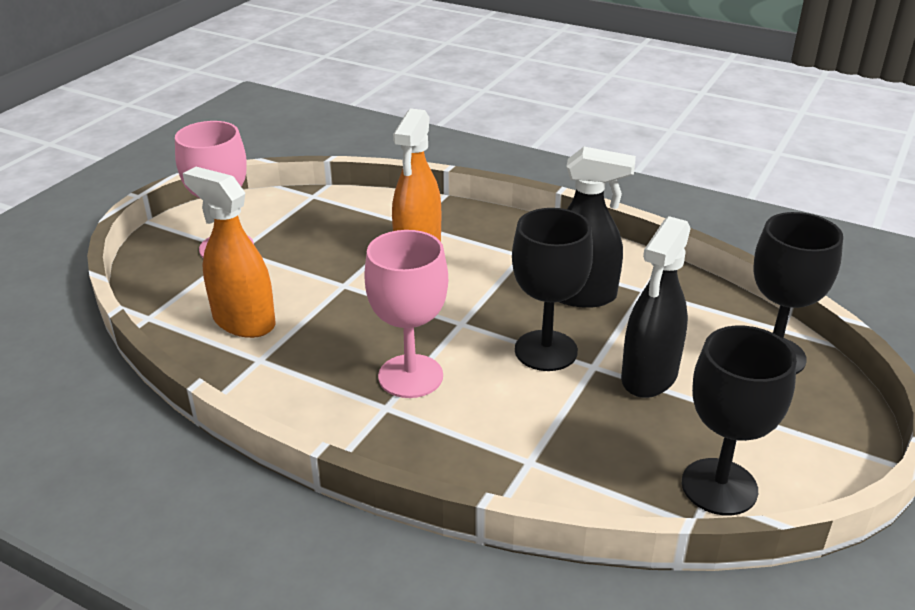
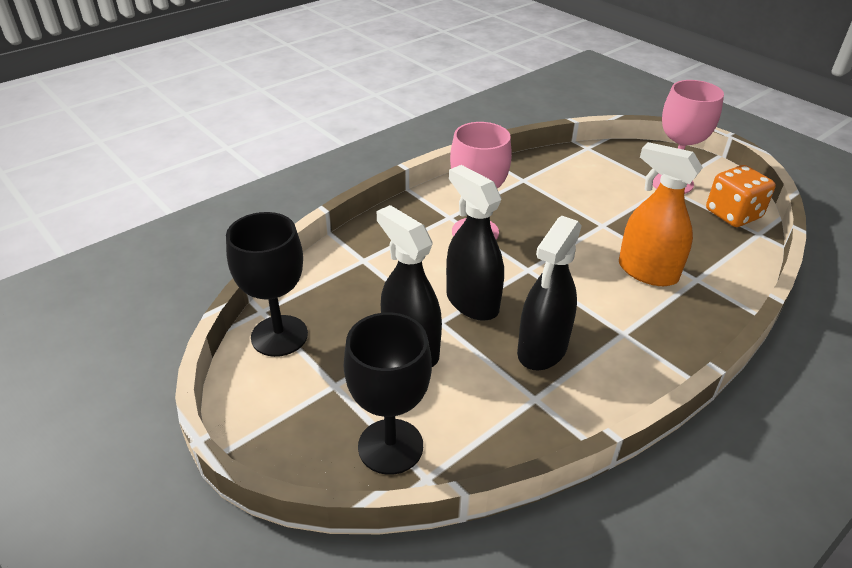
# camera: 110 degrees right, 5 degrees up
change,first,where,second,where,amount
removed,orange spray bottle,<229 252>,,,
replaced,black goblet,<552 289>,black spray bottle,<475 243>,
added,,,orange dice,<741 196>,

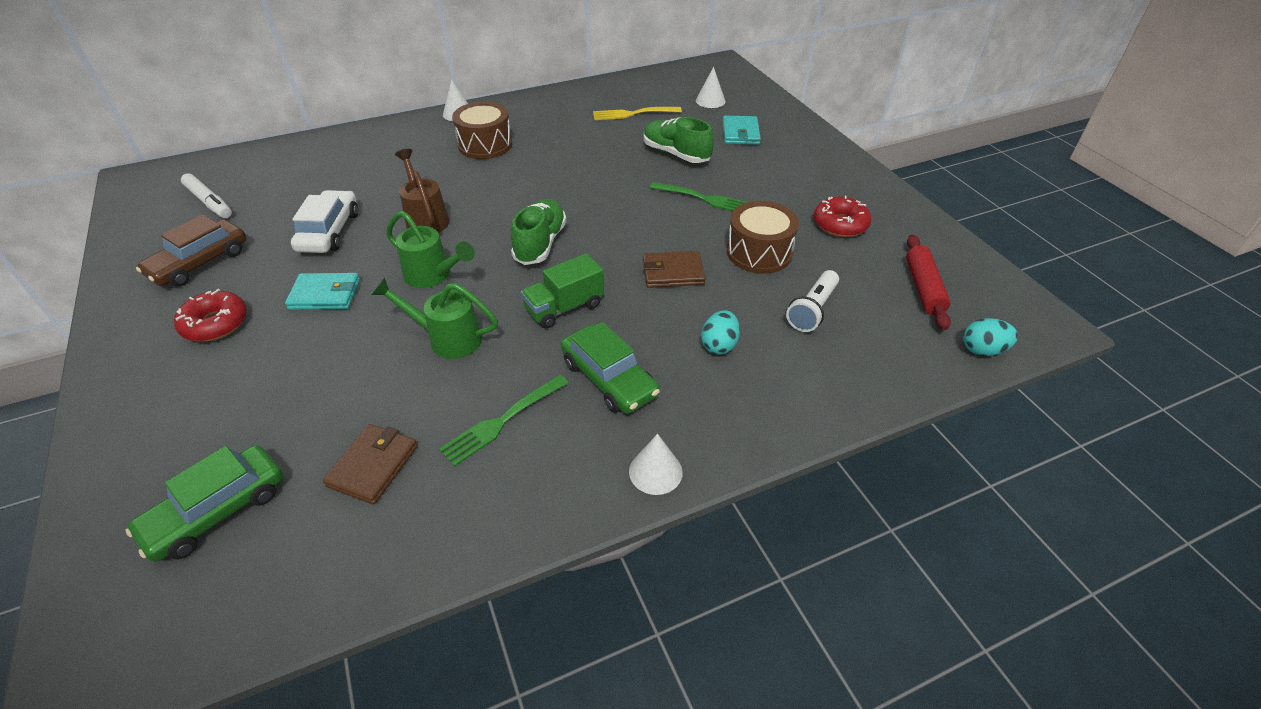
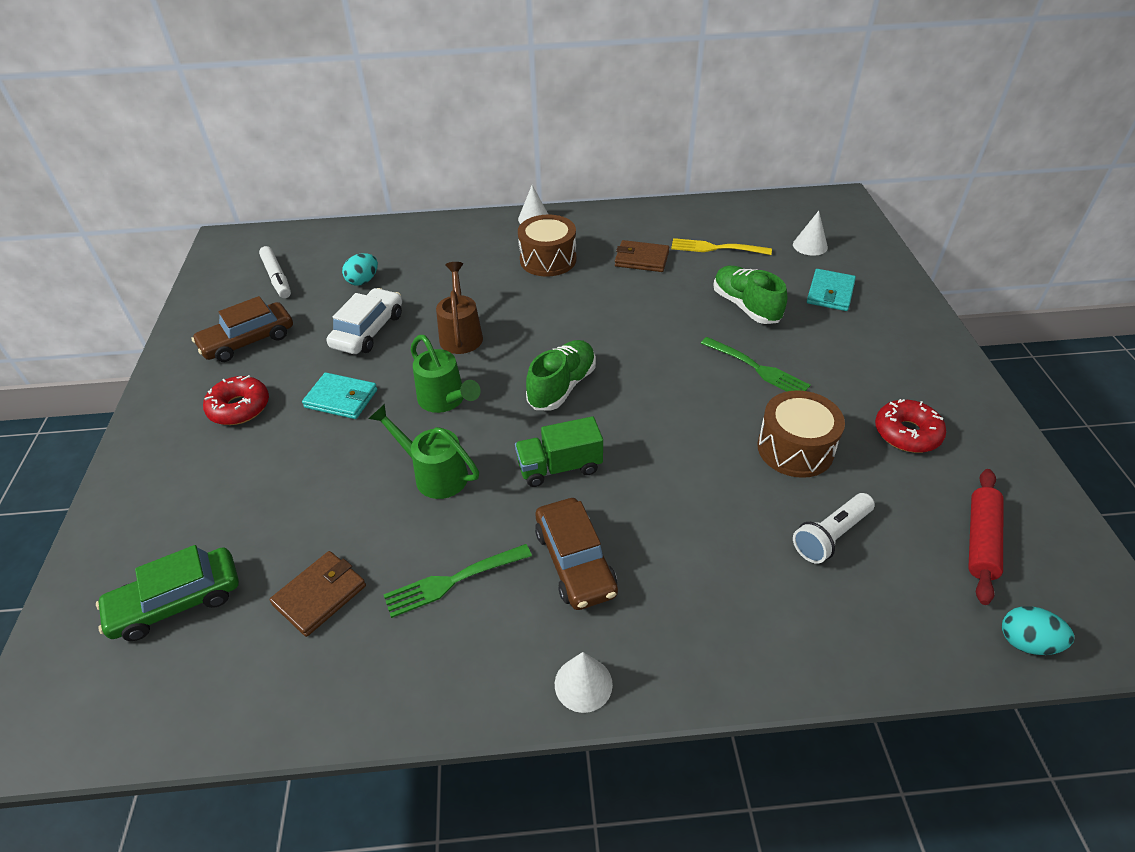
# camera: 20 degrees right, 0 degrees up
change,first,where,second,where,amount
recoloured,green car,<610 368>,brown car,<576 554>,
moved,brown wallet,<674 269>,,<642 256>,
moved,turquoise egg,<720 332>,,<360 269>,

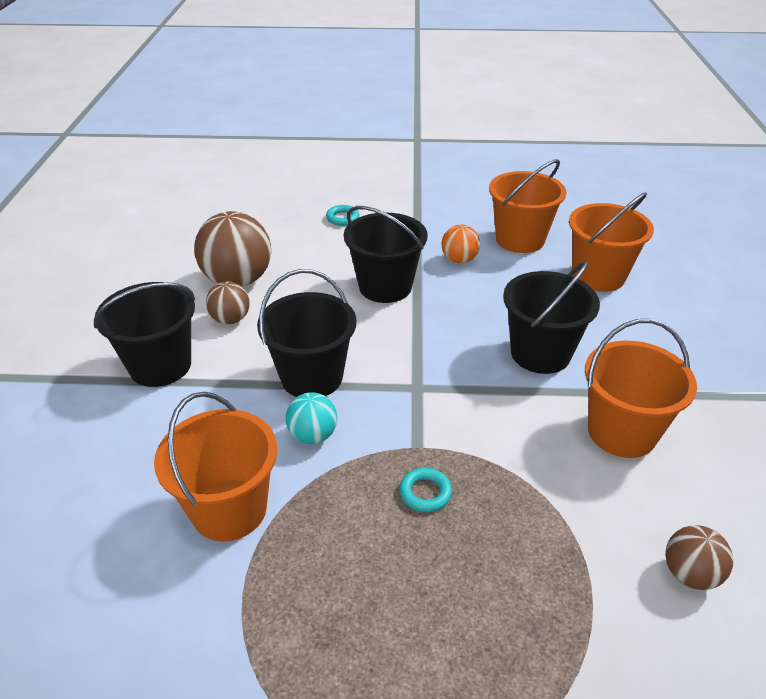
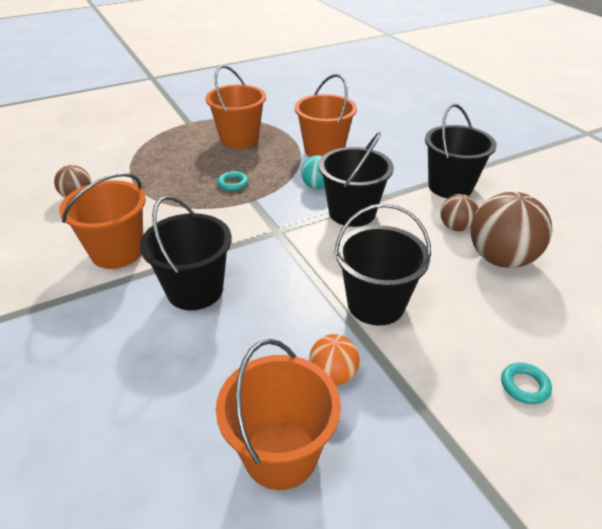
# camera: 150 degrees right, 0 degrees up
change,first,where,second,where,amount
moved,orange bucket,<611 242>,,<235 107>,

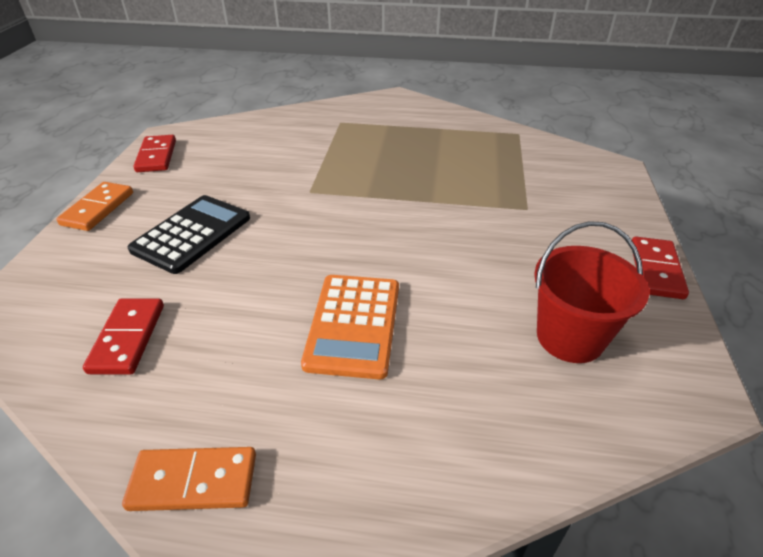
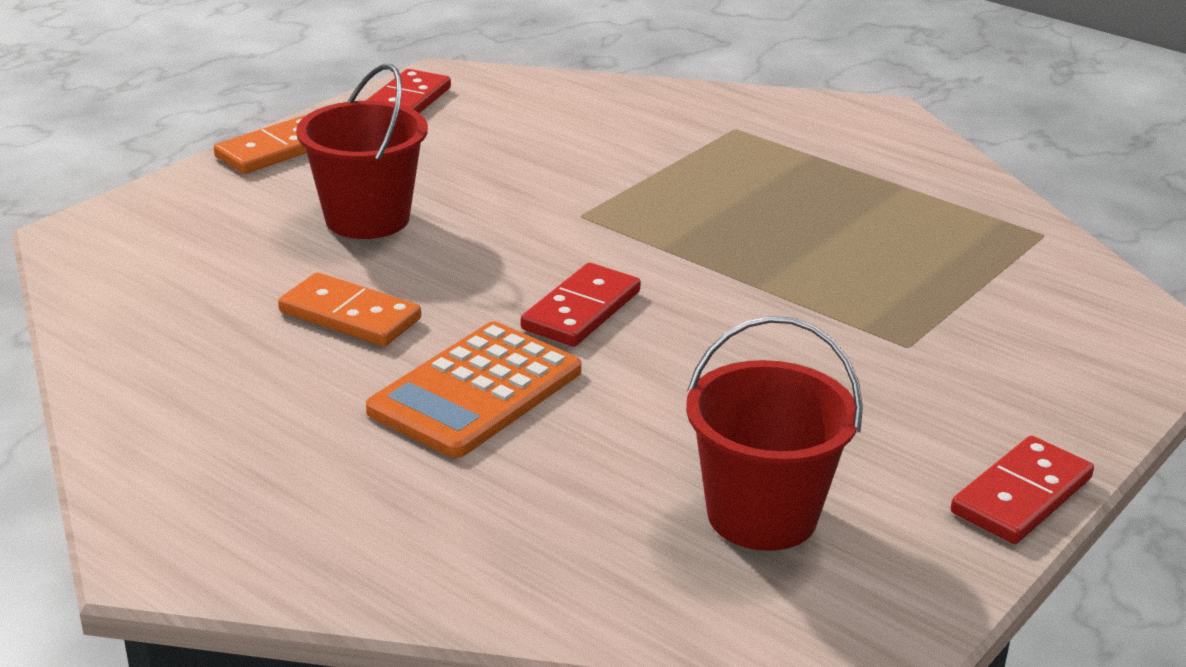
# camera: 30 degrees right, 10 degrees down
change,first,where,second,where,amount
moved,red domino,<123 336>,,<581 305>,
moved,orange domino,<189 479>,,<349 309>,
replaced,black calculator,<189 234>,red bucket,<362 151>,

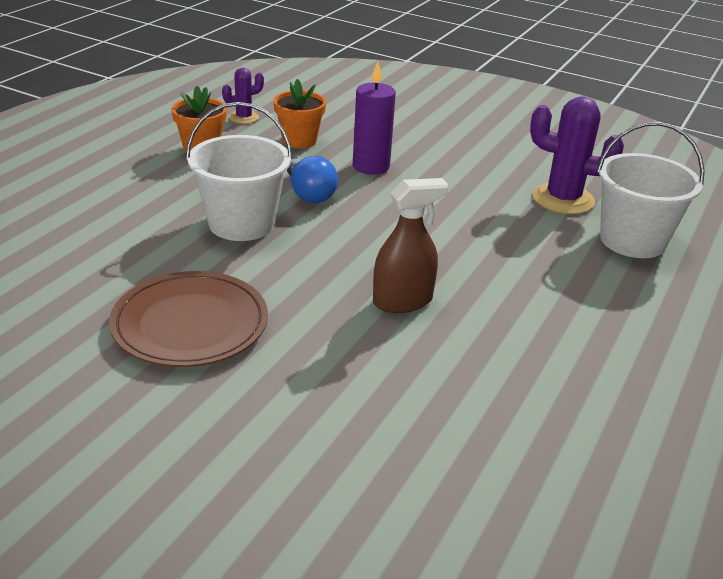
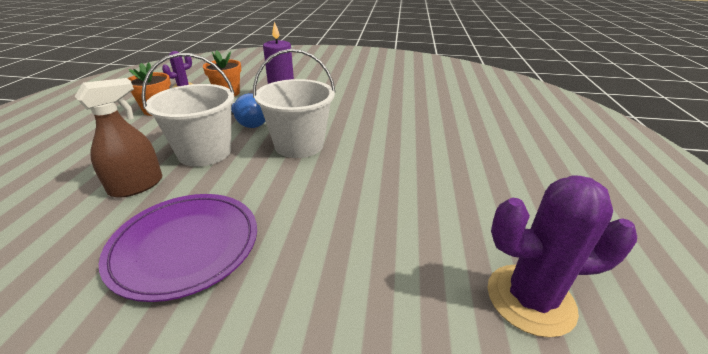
# camera: 20 degrees left, 0 degrees up
change,first,where,second,where,amount
recoloured,brown plate,<188 319>,purple plate,<178 248>,
moved,brown spray bottle,<411 245>,,<119 138>,
moved,purple cactus,<577 155>,,<562 256>,
moved,white bucket,<651 190>,,<294 103>,

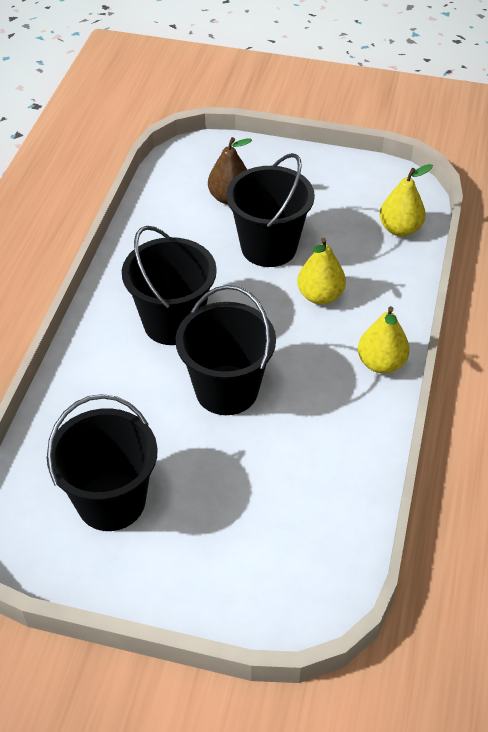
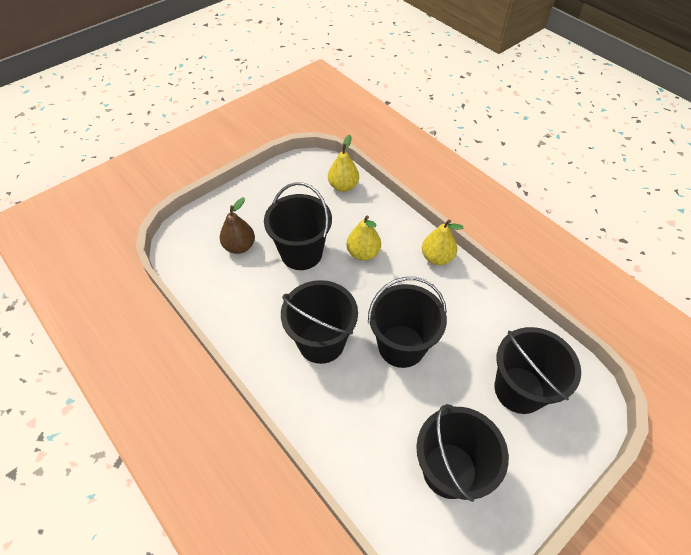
# camera: 55 degrees left, 5 degrees up
change,first,where,second,where,amount
added,,,black bucket,<538 370>,

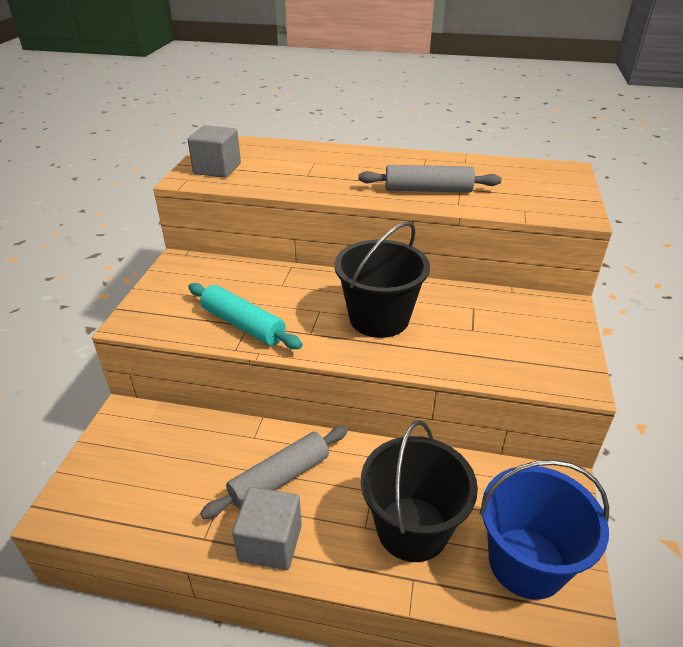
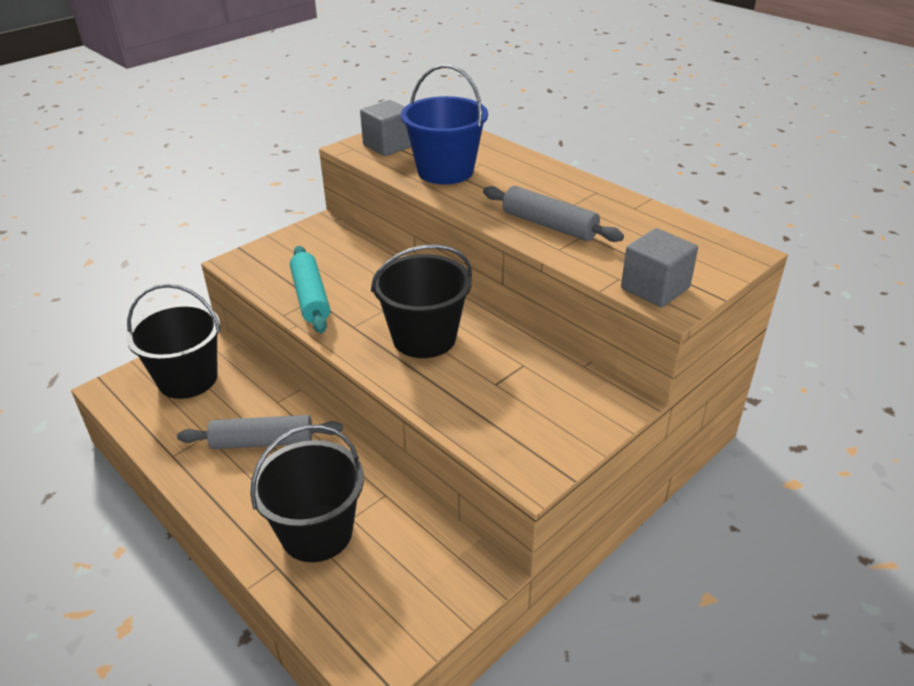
# camera: 35 degrees right, 0 degrees up
change,first,where,second,where,amount
moved,grey cube,<267 528>,,<659 268>,
moved,blue bucket,<544 530>,,<444 124>,
added,,,black bucket,<173 341>,

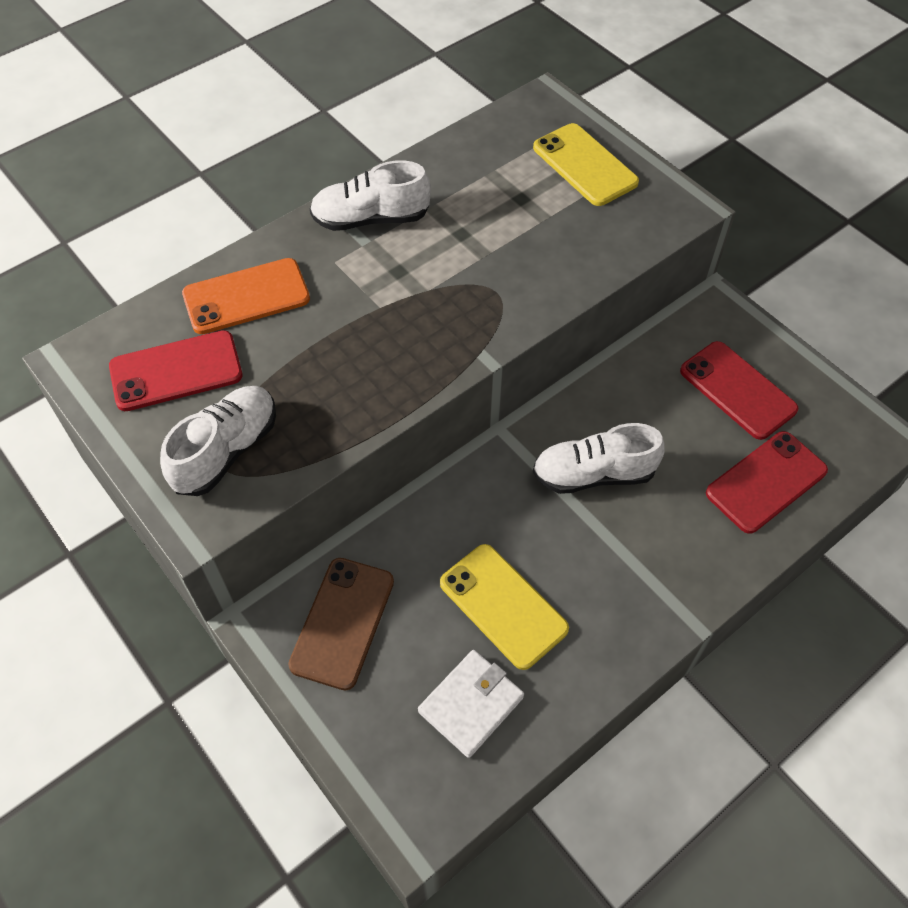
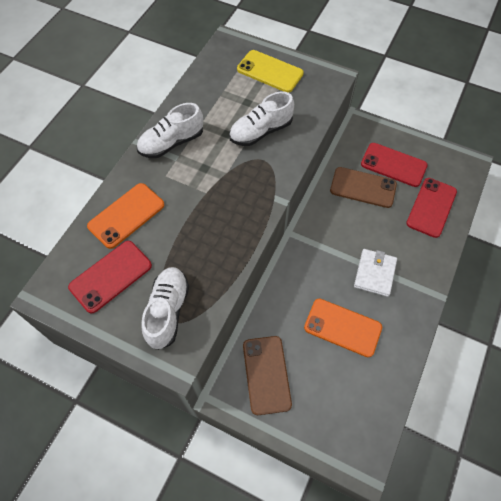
# camera: 25 degrees left, 5 degrees up
change,first,where,second,where,amount
moved,white wallet,<471 704>,,<375 273>,
recoloured,yellow phone,<504 607>,orange phone,<343 327>,
moved,white shoe,<599 458>,,<261 119>,
added,,,brown phone,<363 187>,

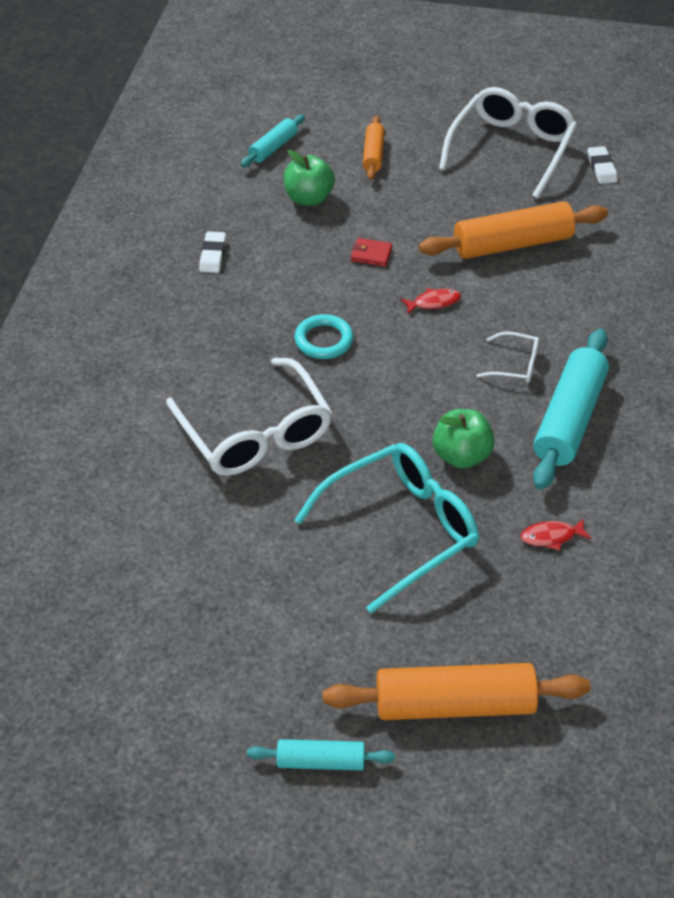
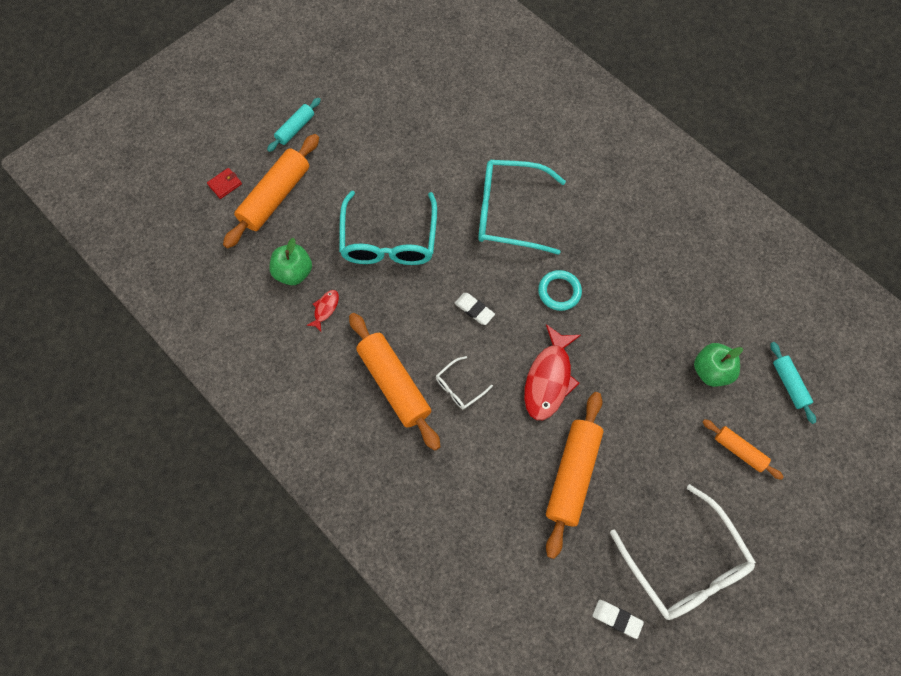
# camera: 125 degrees right, 20 degrees up
change,first,where,second,where,amount
recoloured,white glasses,<249 417>,turquoise glasses,<522 207>,
moved,white eraser,<212 252>,,<474 309>,
moved,red wallet,<371 252>,,<224 183>,
resized,red fish,<430 301>,,<552 372>,x2.11
moved,green apple,<463 438>,,<290 261>,
recoloured,turquoise rolling pin,<571 409>,orange rolling pin,<394 382>,

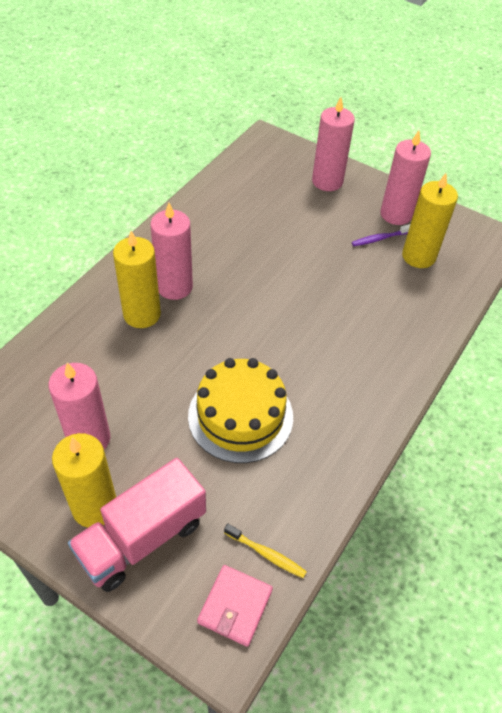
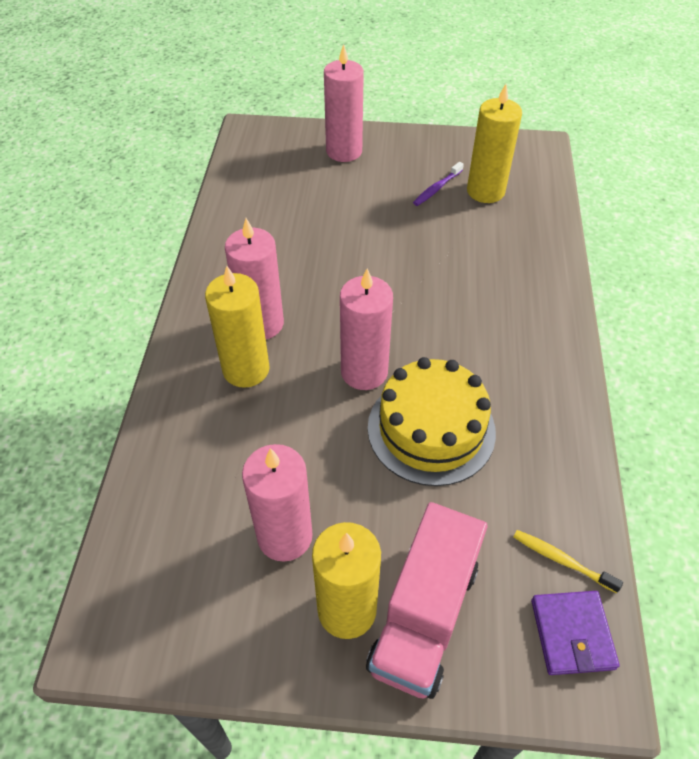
# camera: 25 degrees left, 0 degrees up
change,first,where,second,where,amount
recoloured,pink wallet,<235 606>,purple wallet,<575 633>,
turned,yellow toothbrush,<265 551>,,<568 561>,150 degrees counterclockwise
moved,pink candle,<405 177>,,<366 329>,

